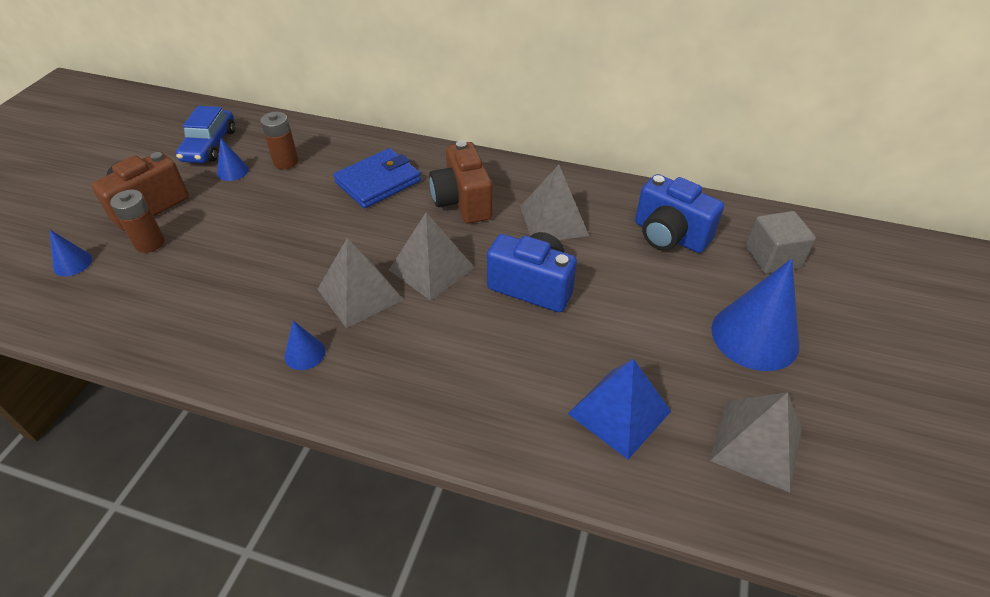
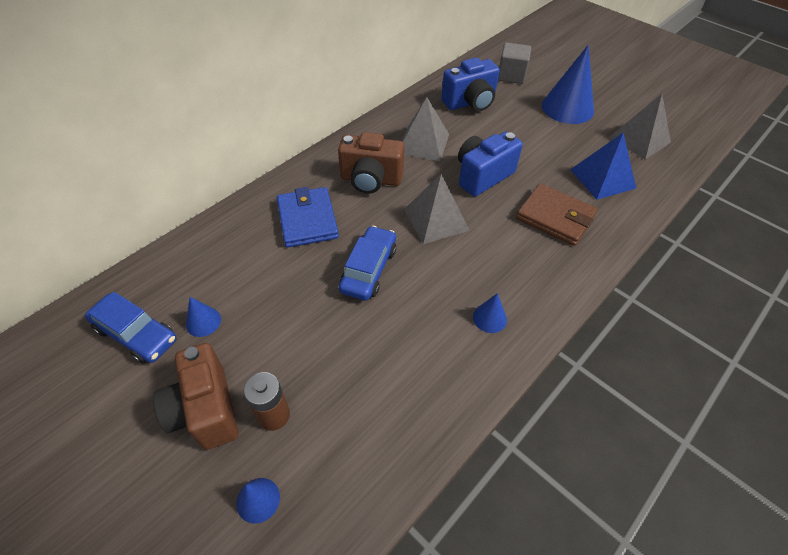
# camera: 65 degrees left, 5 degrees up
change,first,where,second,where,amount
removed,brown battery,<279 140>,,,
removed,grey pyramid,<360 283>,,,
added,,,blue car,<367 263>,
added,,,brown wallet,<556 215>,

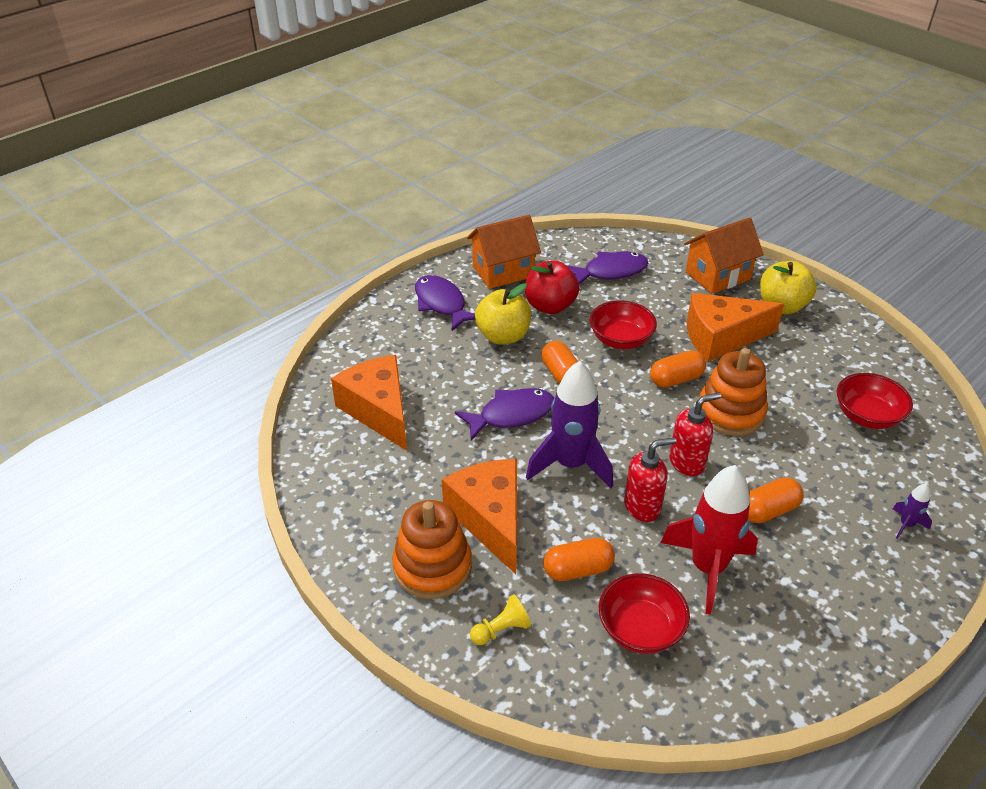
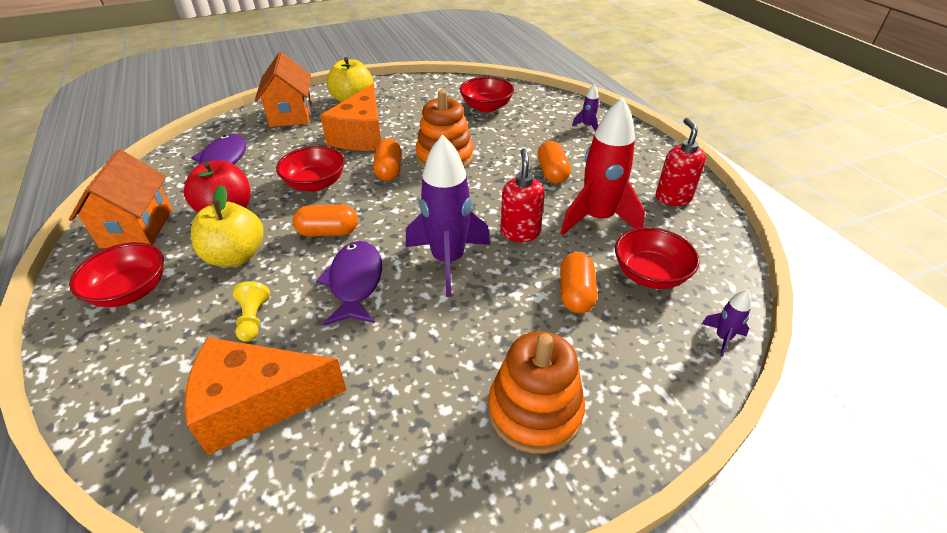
# camera: 70 degrees left, 0 degrees up
change,first,where,second,where,amount
replaced,purple fish,<445 303>,red bowl,<116 274>,
removed,orange cheese,<479 516>,,,
moved,yellow pawn,<500 619>,,<251 311>,
moved,red soap dispenser,<695 434>,,<680 162>,
added,,,purple rocket,<726 323>,

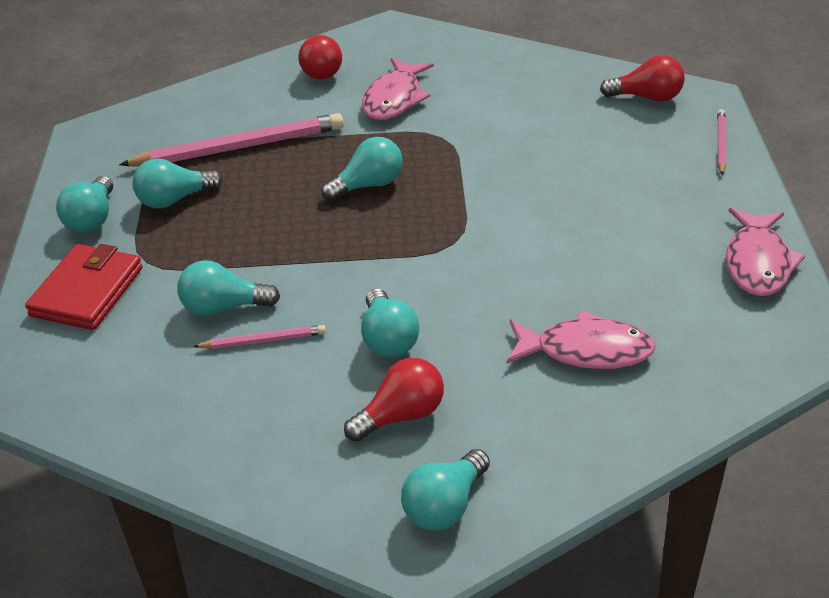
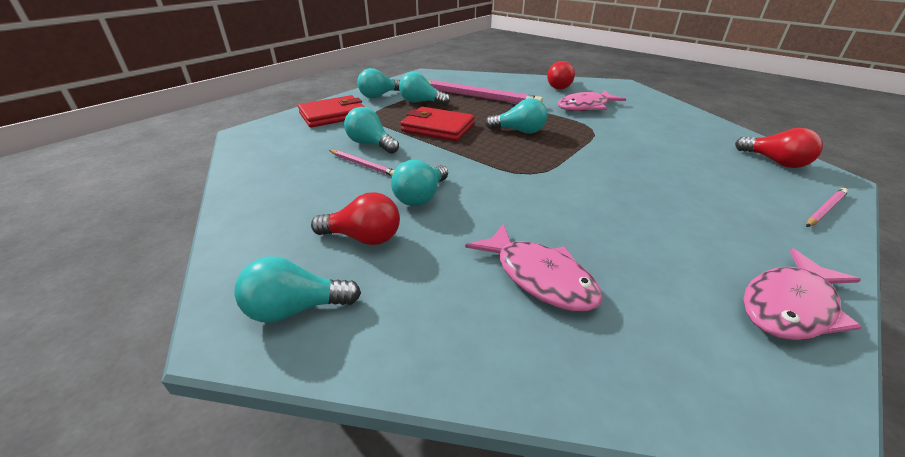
# camera: 40 degrees right, 5 degrees down
change,first,where,second,where,amount
added,,,red wallet,<437 124>,

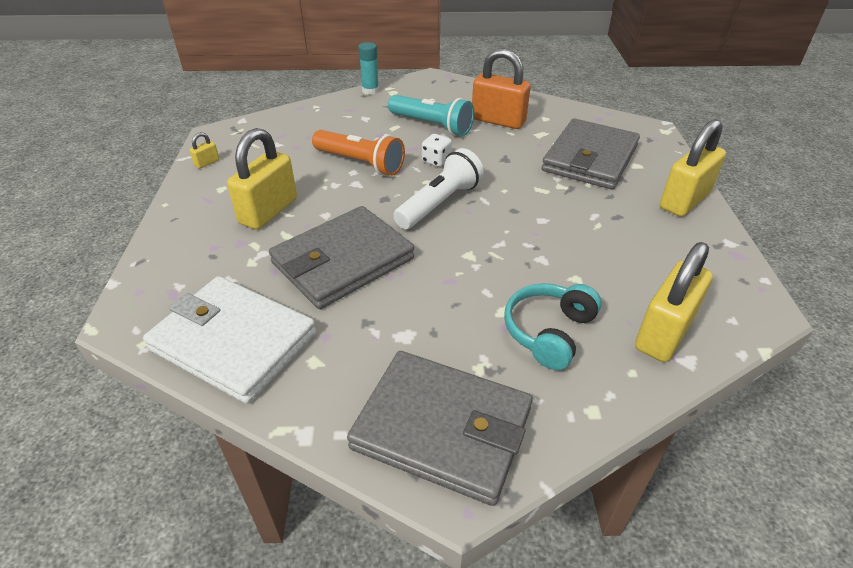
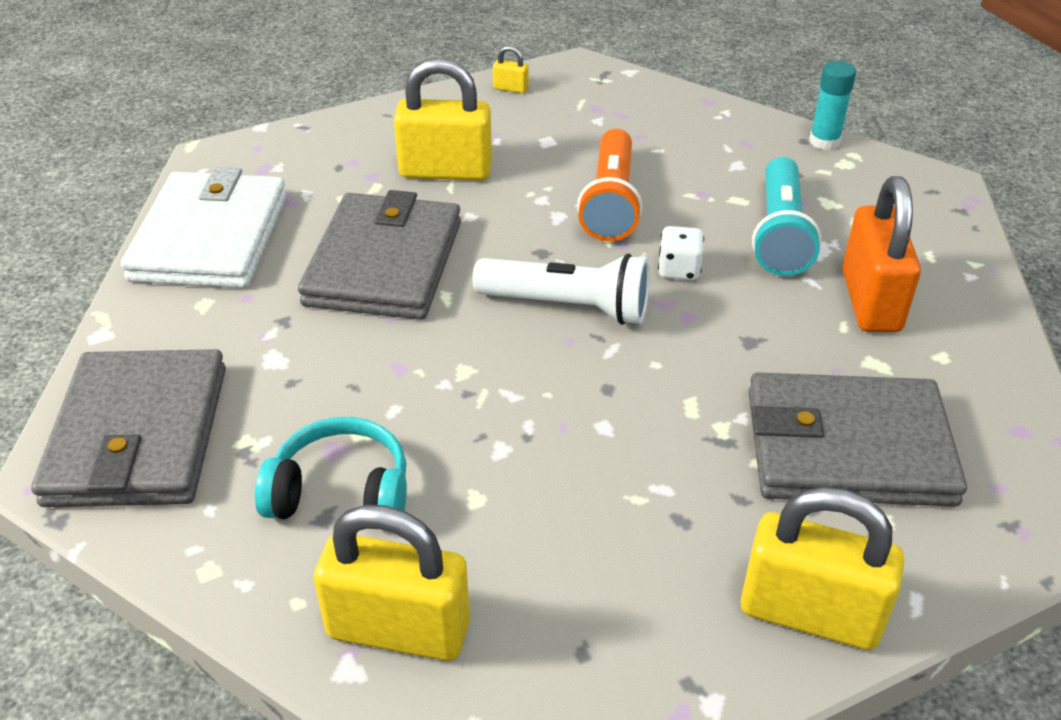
# camera: 65 degrees right, 0 degrees up
change,first,where,second,where,amount
turned,grey wallet,<341 257>,,<379 255>,75 degrees clockwise

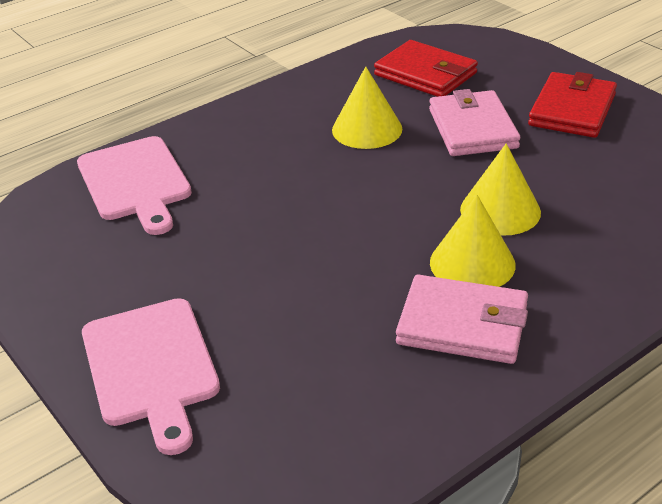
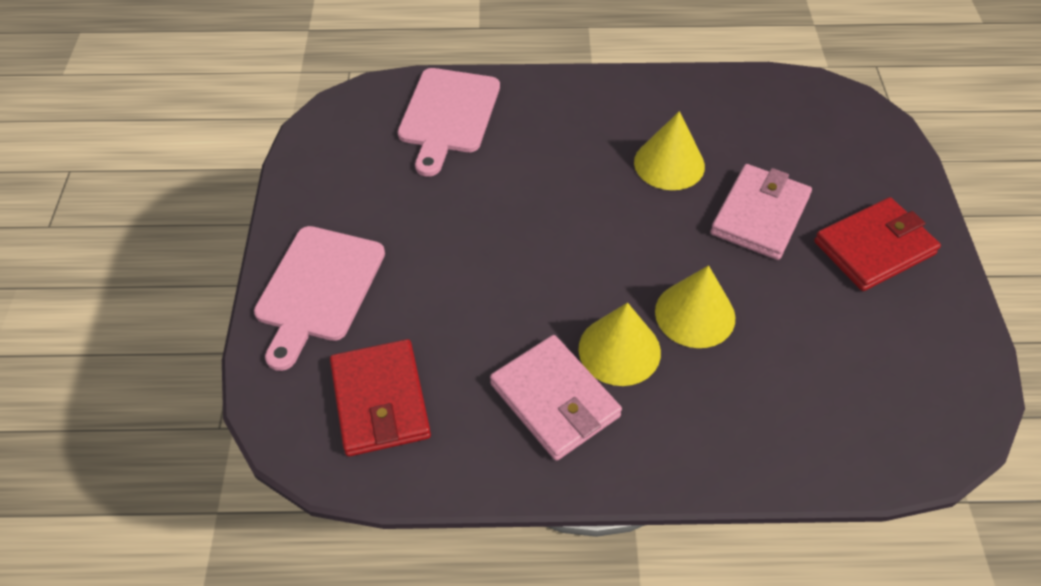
# camera: 35 degrees right, 15 degrees up
change,first,where,second,where,amount
moved,red wallet,<426 68>,,<380 397>,

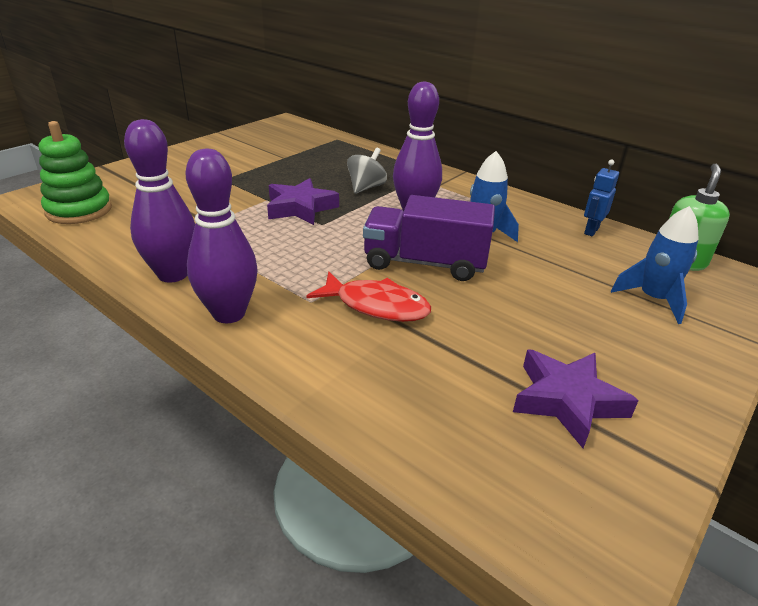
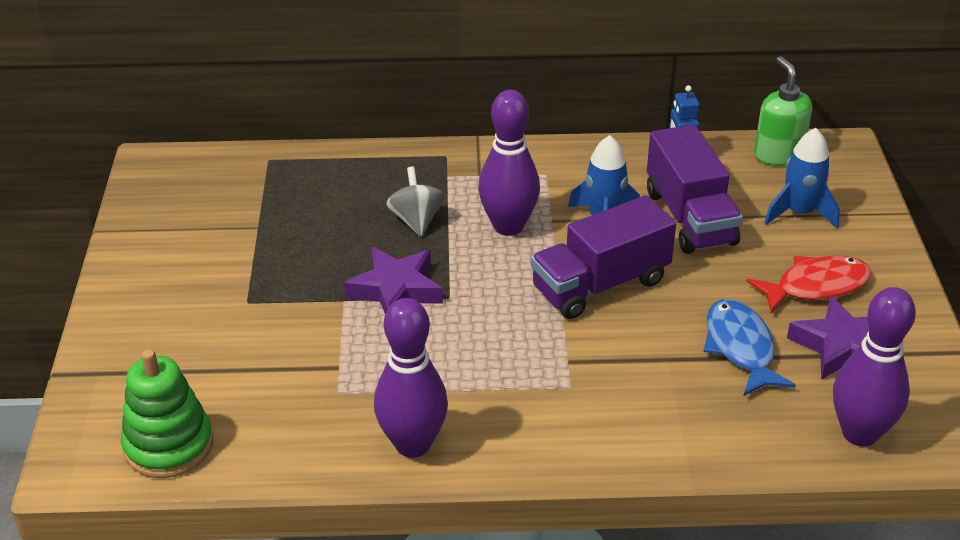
# camera: 40 degrees left, 5 degrees up
change,first,where,second,where,amount
moved,purple bowling pin,<222 236>,,<874 367>,
moved,red fish,<368 297>,,<809 284>,
added,,,purple truck,<695 189>,
added,,,blue fish,<750 347>,

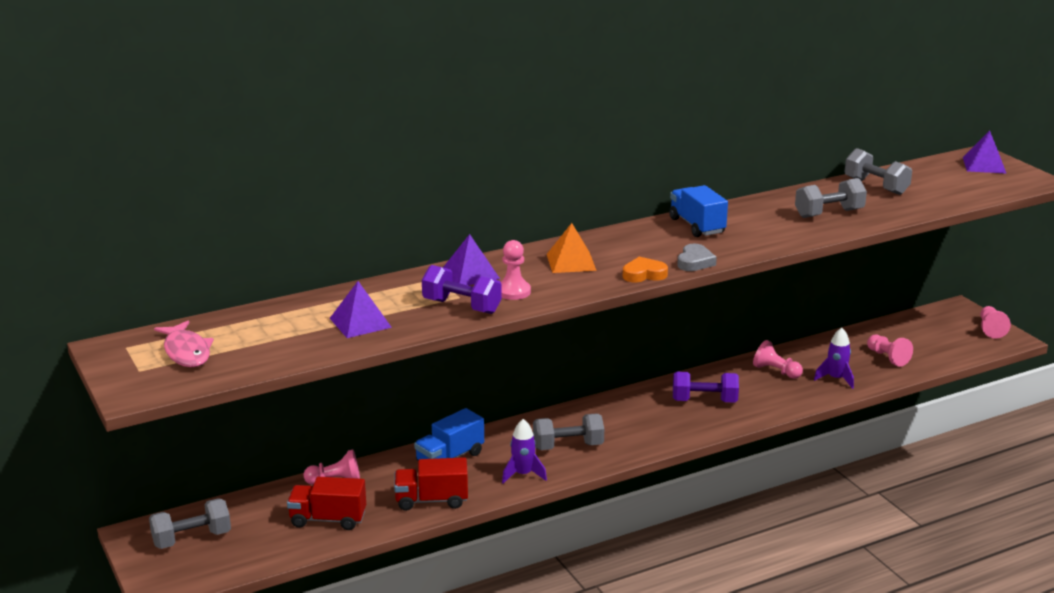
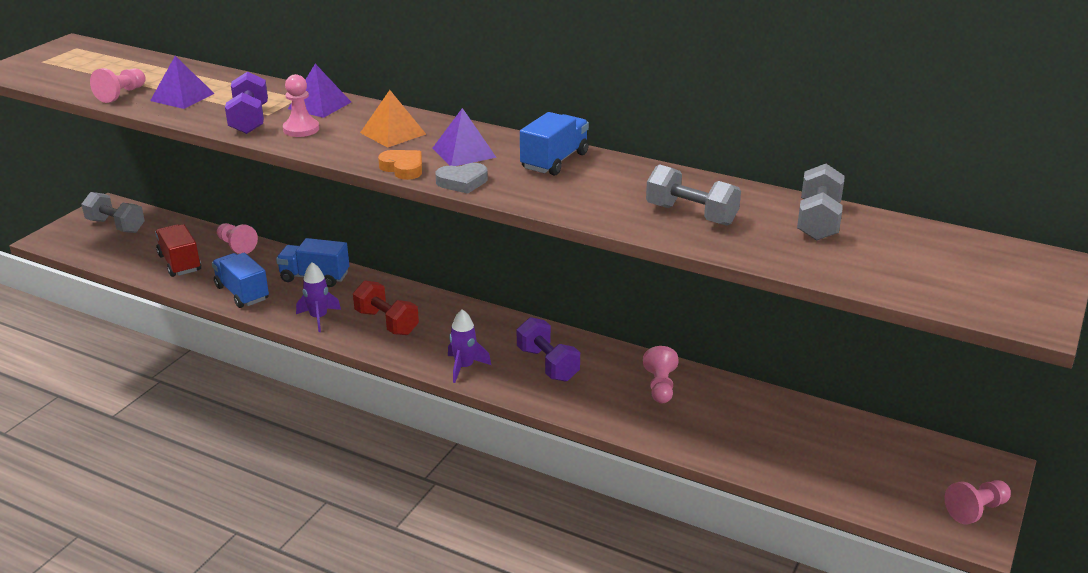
# camera: 55 degrees right, 5 degrees up
change,first,where,second,where,amount
removed,pink fish,<184 343>,,,
recoloured,red truck,<431 484>,blue truck,<240 280>,
recoloured,grey dumbbell,<568 432>,red dumbbell,<386 308>,
moved,purple rocket,<834 358>,,<469 346>,
moved,pink pawn,<890 351>,,<118 85>,
moved,purple pyramid,<985 152>,,<465 137>,

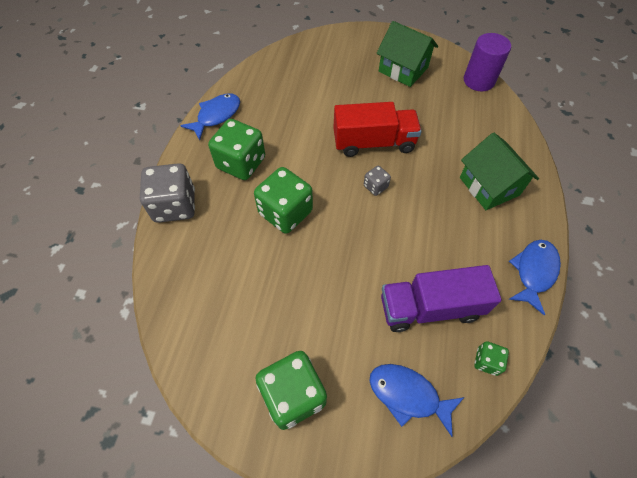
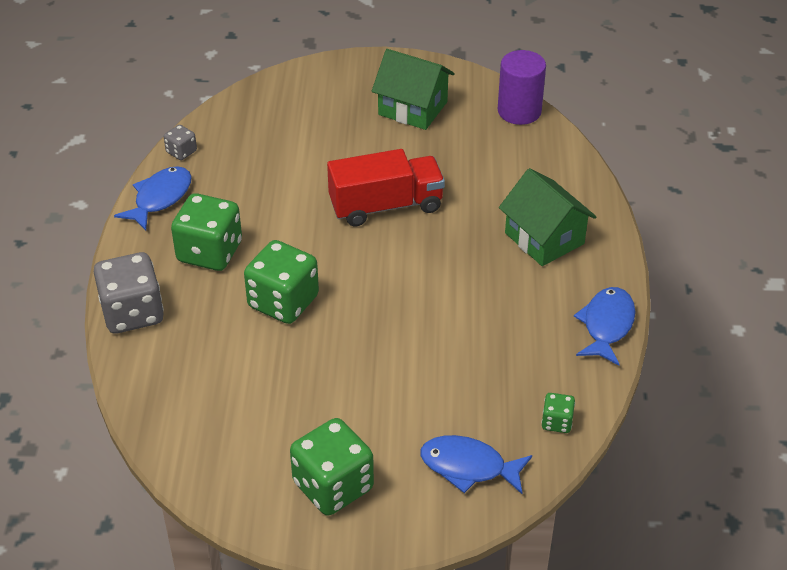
# camera: 10 degrees left, 15 degrees down
change,first,where,second,where,amount
moved,grey dice,<377 181>,,<180 142>,
removed,purple truck,<441 298>,,,

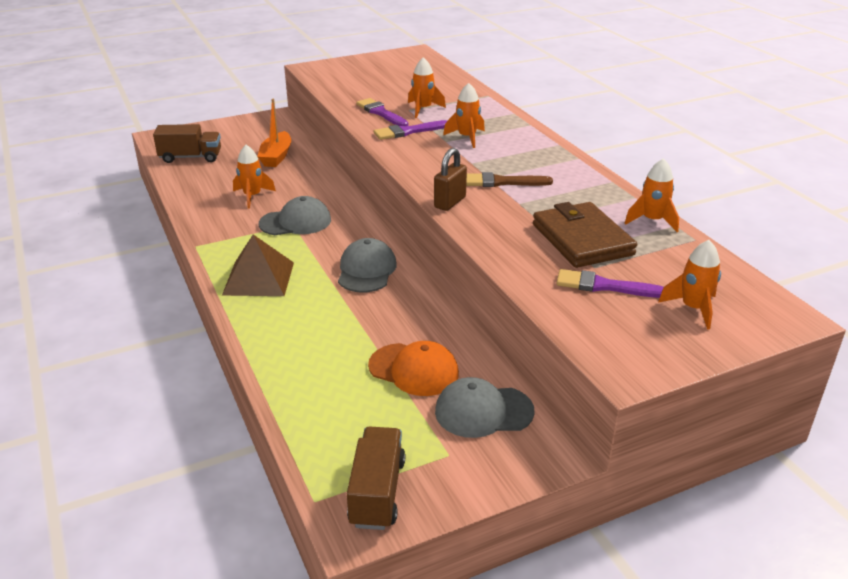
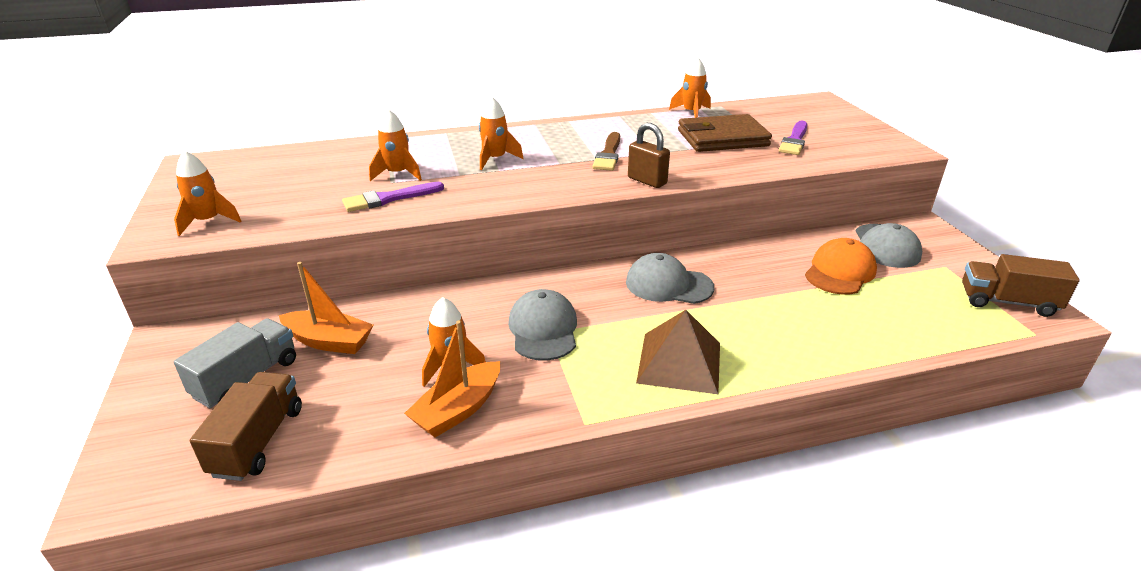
# camera: 80 degrees left, 0 degrees up
change,first,where,second,where,amount
removed,purple brush,<410 130>,,,
moved,orange rocket,<689 285>,,<208 193>,
added,,,grey truck,<235 363>,
added,,,orange boat,<452 379>,

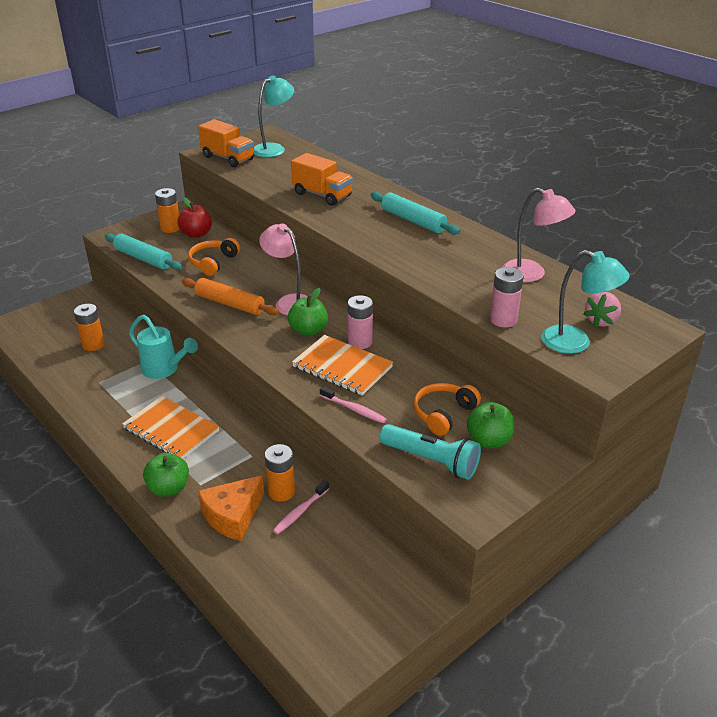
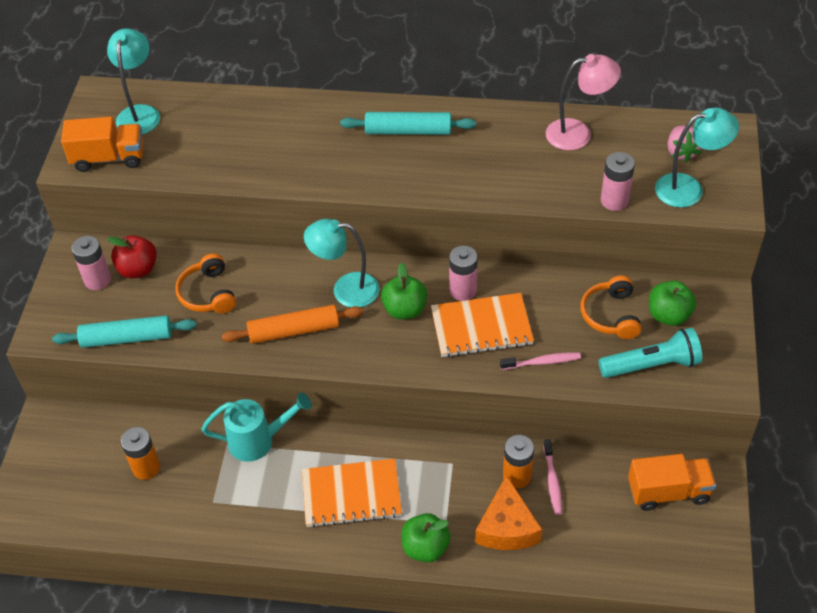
# camera: 40 degrees left, 15 degrees up
change,first,where,second,where,amount
recoloured,orange battery,<167 210>,pink battery,<91 263>,
recoloured,pink lamp,<283 270>,turquoise lamp,<342 263>,
moved,orange truck,<322 179>,,<672 482>,

